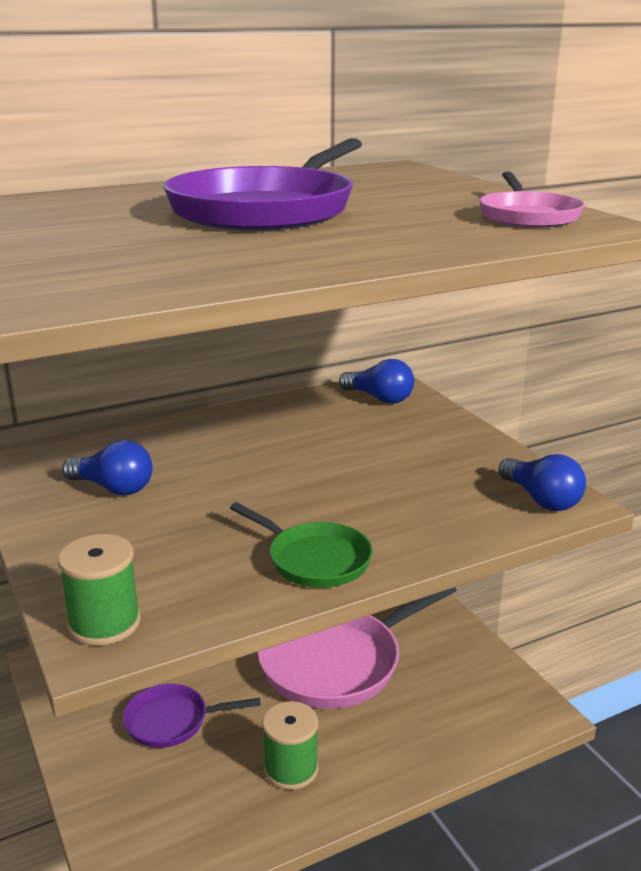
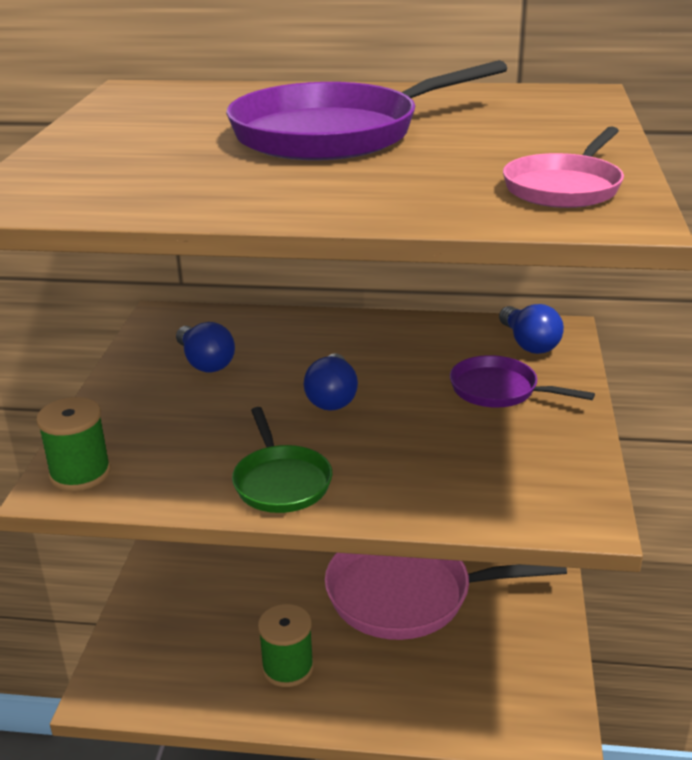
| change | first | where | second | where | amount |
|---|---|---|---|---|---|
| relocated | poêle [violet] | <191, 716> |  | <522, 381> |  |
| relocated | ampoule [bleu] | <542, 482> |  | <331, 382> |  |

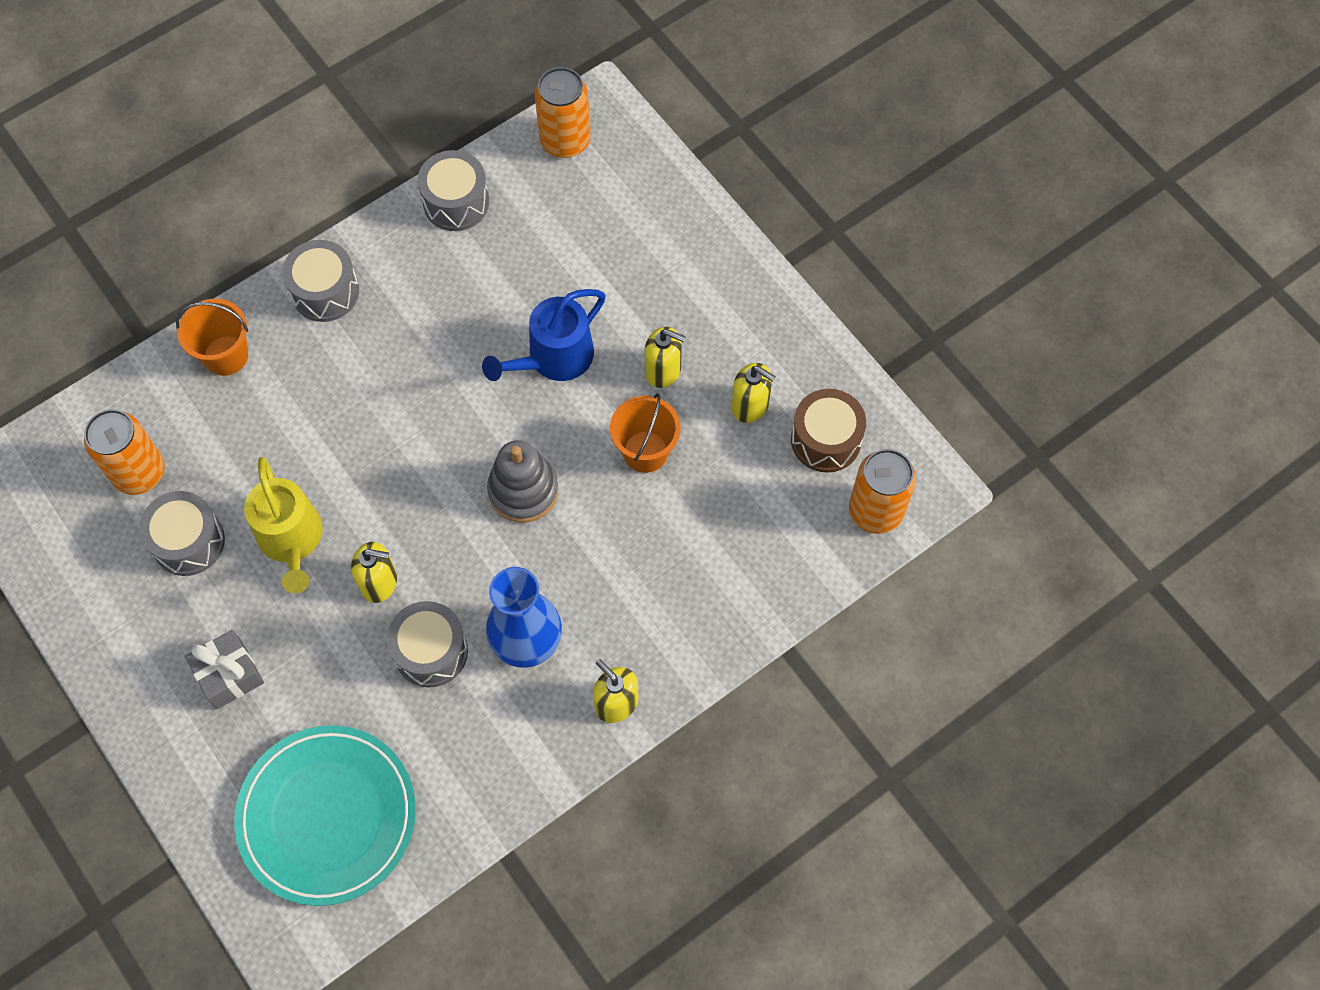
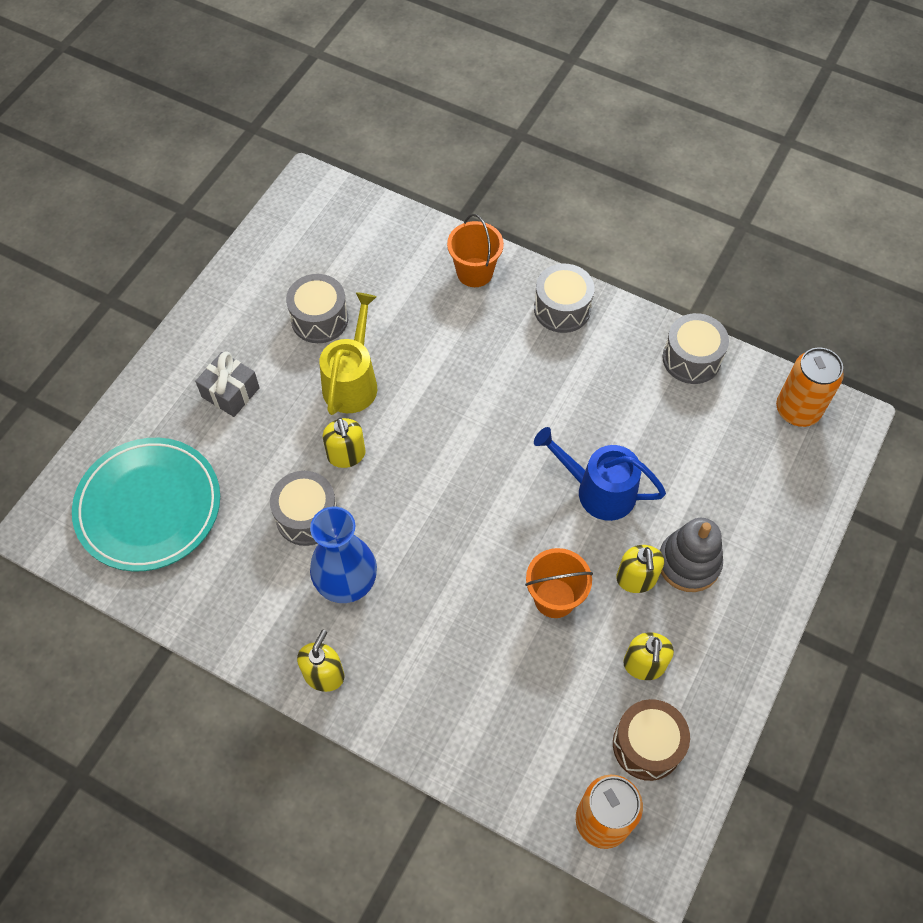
| change | first | where | second | where | amount |
|---|---|---|---|---|---|
| missing | canette [orange] | <124, 452> |  |  |  |
| spun | arrosoir [jaune] | <283, 525> |  | <348, 353> | 150 degrees clockwise |
| relocated | jouet à empiler [gris] | <522, 481> |  | <691, 555> |  |

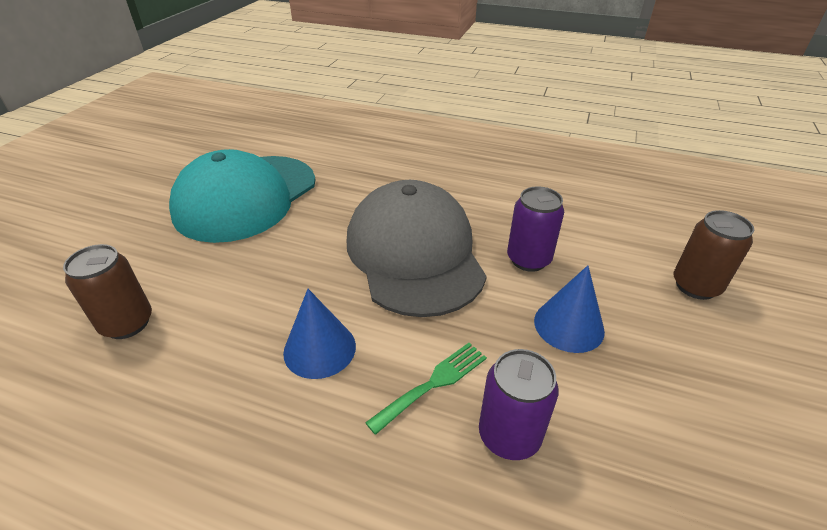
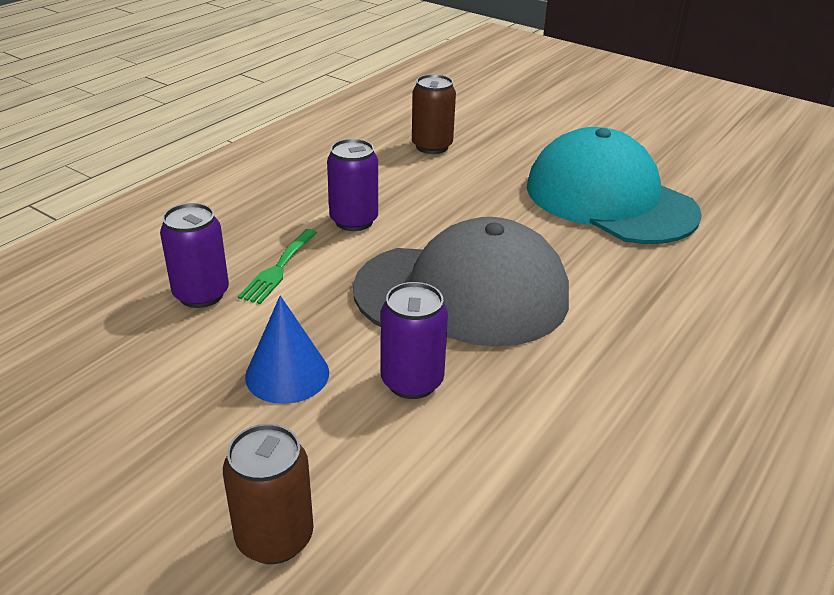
| change | first | where | second | where | amount |
|---|---|---|---|---|---|
| exchanged | cône [bleu] | <319, 334> | canette [violet] | <352, 185> |  |
| spun | fourchette [vert] | <426, 389> |  | <277, 266> | 45 degrees clockwise |

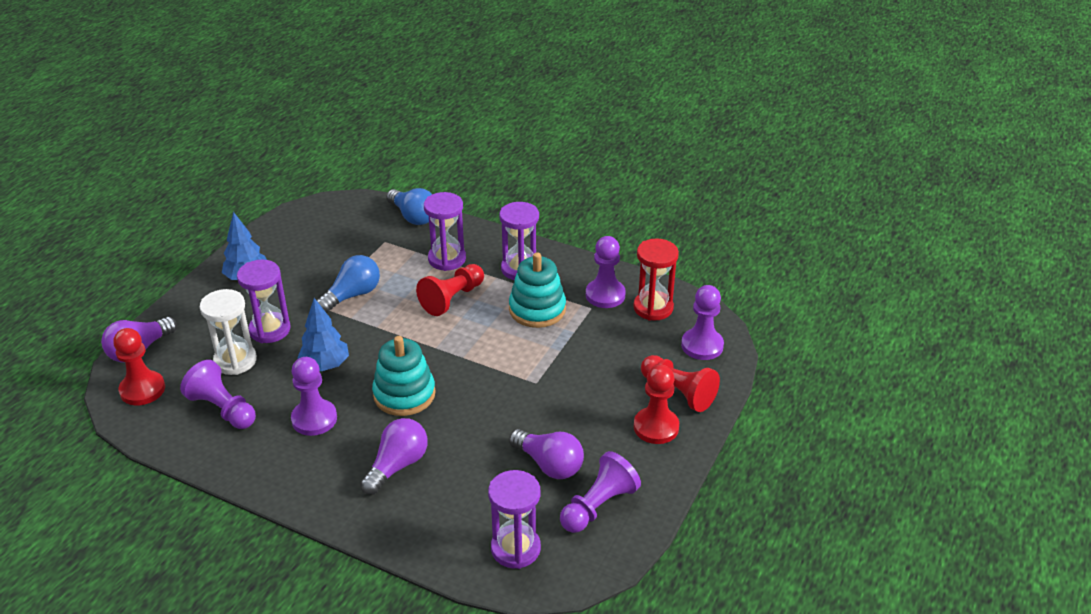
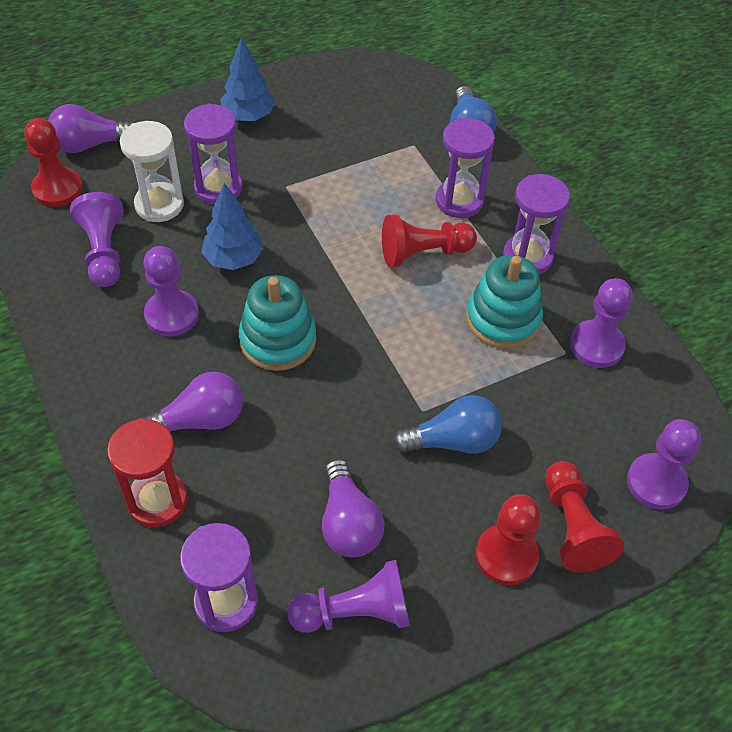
| change | first | where | second | where | amount |
|---|---|---|---|---|---|
| relocated | ampoule [bleu] | <348, 284> |  | <447, 424> |  |
| relocated | sablier [rouge] | <656, 279> |  | <147, 472> |  |

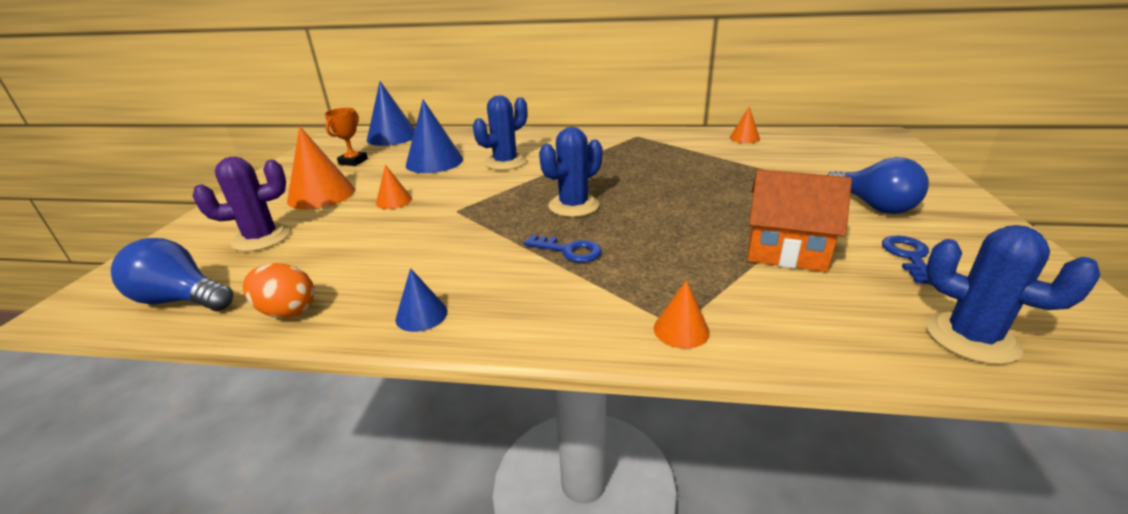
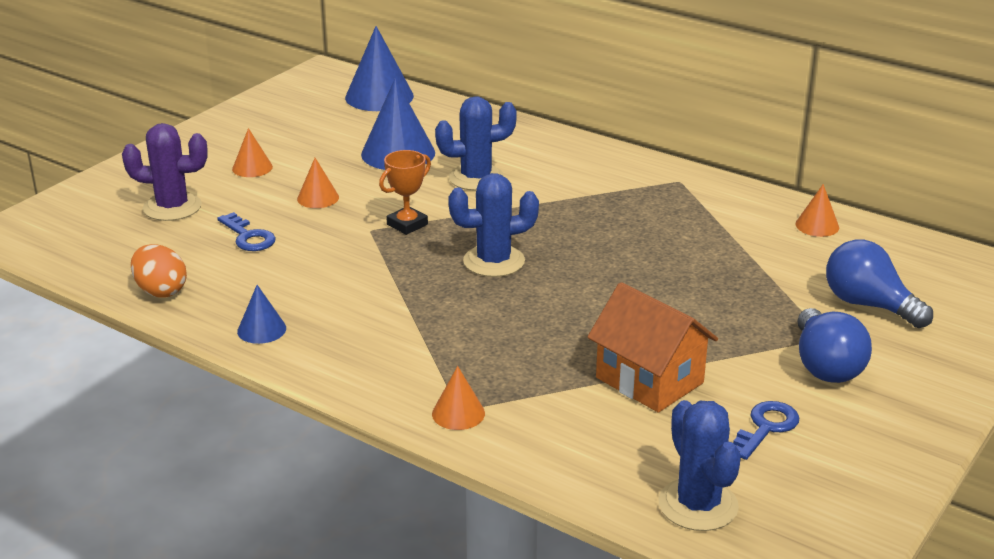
| change | first | where | second | where | amount |
|---|---|---|---|---|---|
| relocated | ampoule [bleu] | <172, 274> |  | <879, 284> |  |
| size | cône [orange] | <321, 168> |  | <252, 152> | x0.53 |
| relocated | trophée [orange] | <346, 137> |  | <405, 192> |  |
| relocated | clé [bleu] | <563, 248> |  | <246, 231> |  |

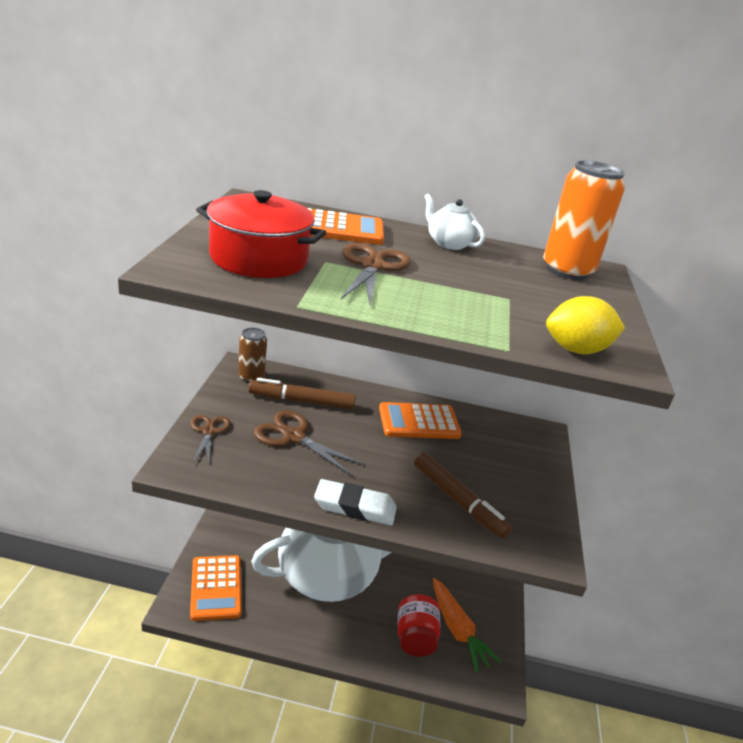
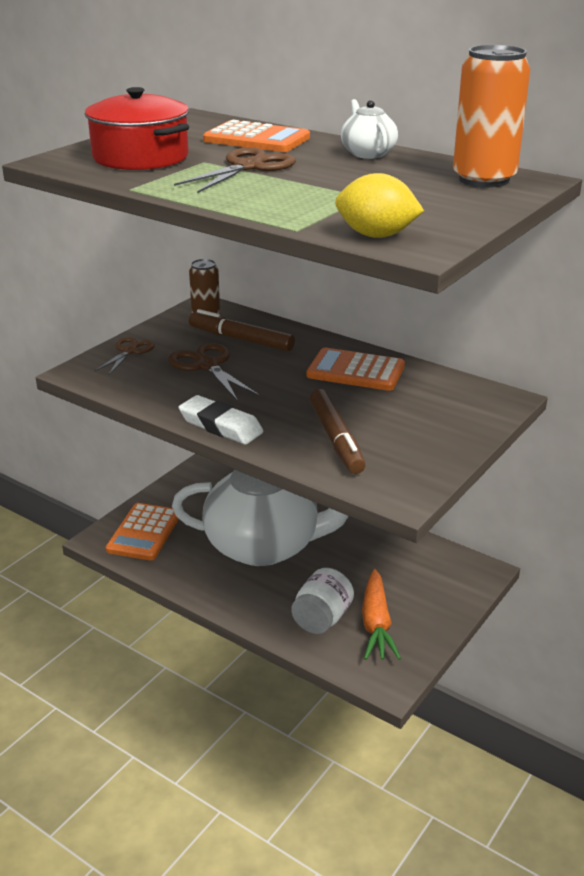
| change | first | where | second | where | amount |
|---|---|---|---|---|---|
| colour | bocal [rouge] | <419, 625> | bocal [blanc] | <322, 601> |  |

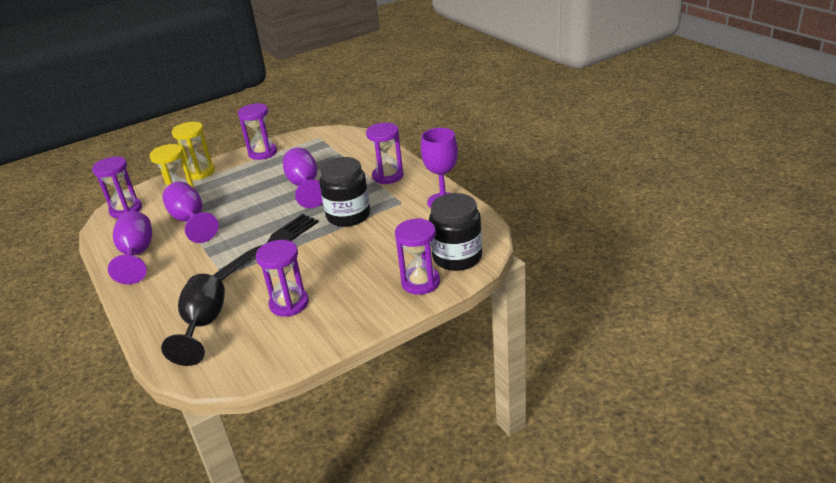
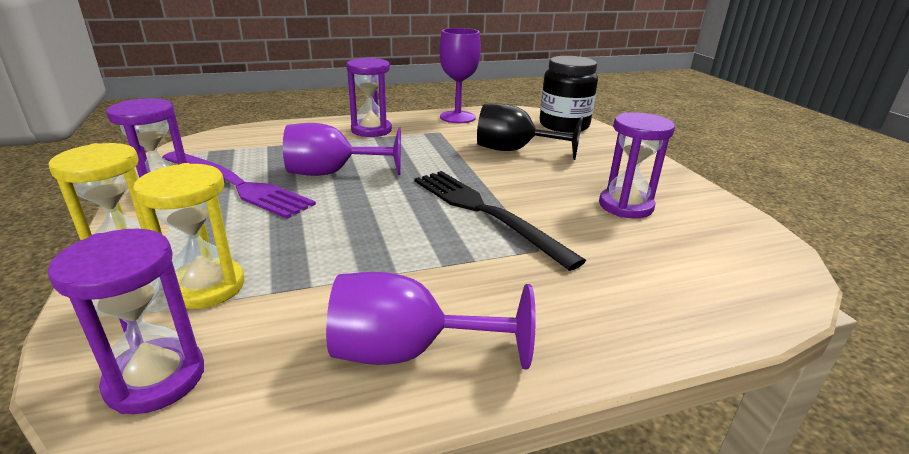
| change | first | where | second | where | amount |
|---|---|---|---|---|---|
| relocated | verre à pied [noir] | <193, 320> |  | <530, 132> |  |
| missing | verre à pied [violet] | <190, 212> |  |  |  |
| missing | bocal [noir] | <344, 192> |  |  |  |
| missing | sablier [violet] | <417, 256> |  |  |  |
| appeared |  |  | fourchette [violet] | <239, 185> |  |

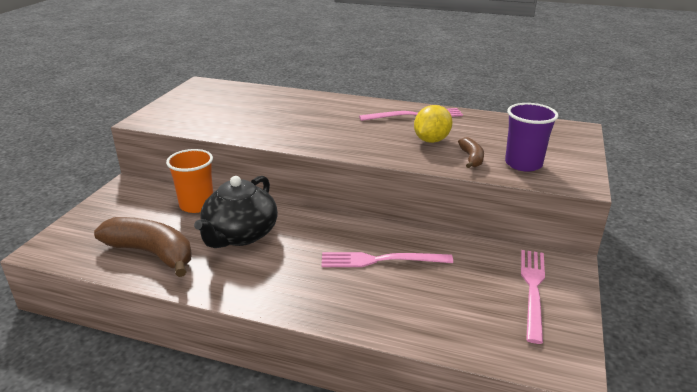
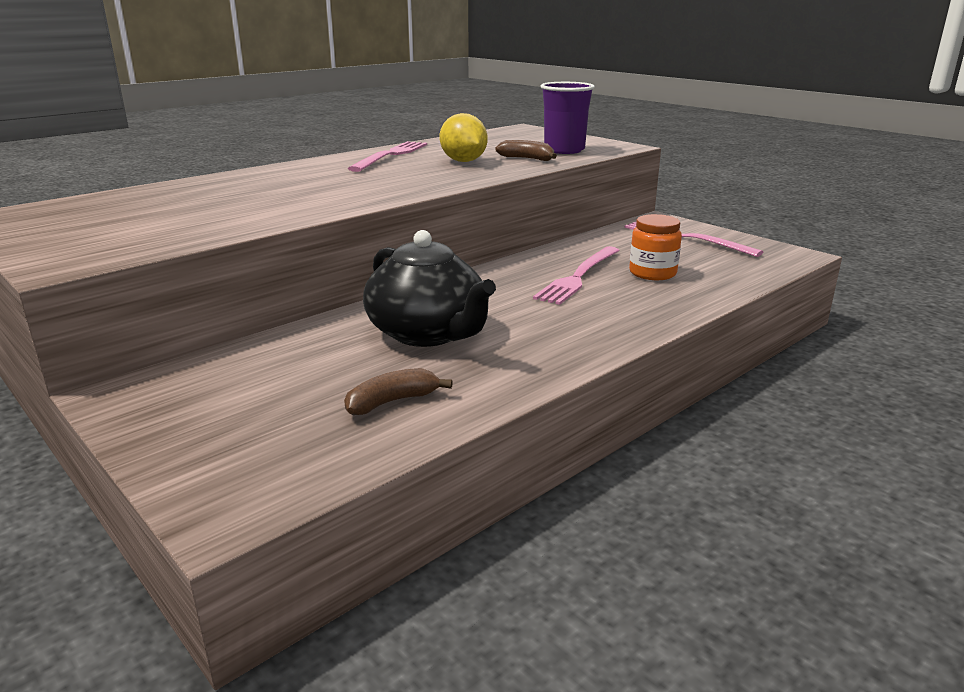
| change | first | where | second | where | amount |
|---|---|---|---|---|---|
| size | banane [marron] | <143, 247> |  | <398, 391> | x0.49 |
| missing | gobelet [orange] | <189, 181> |  |  |  |
| appeared |  |  | bocal [orange] | <655, 247> |  |

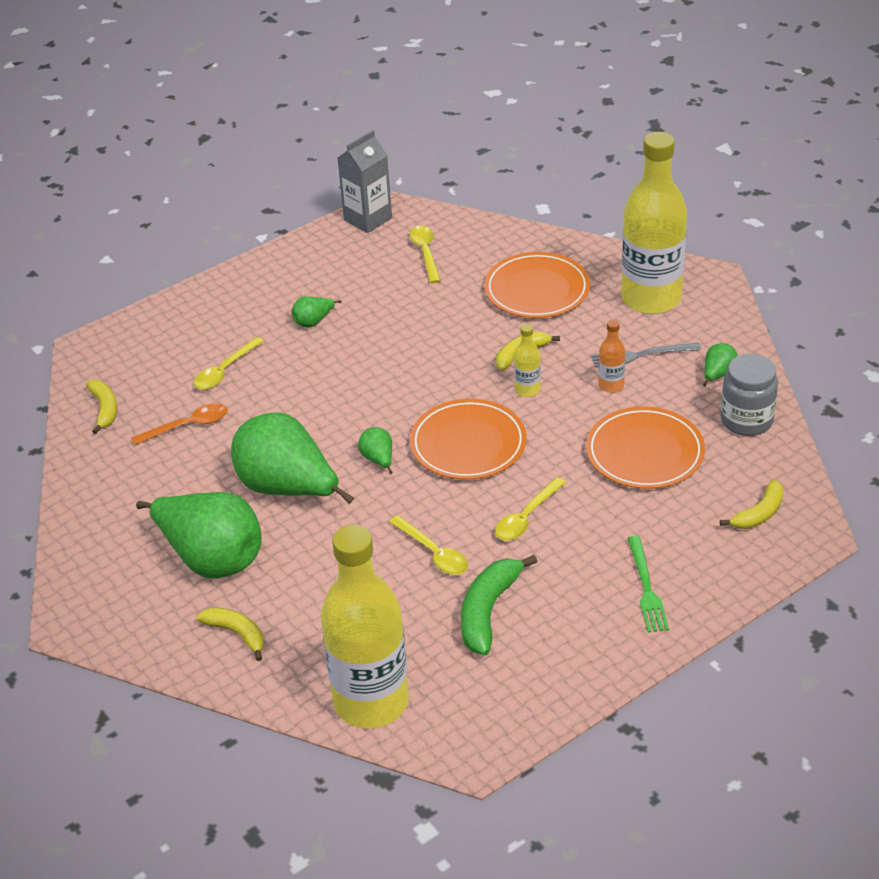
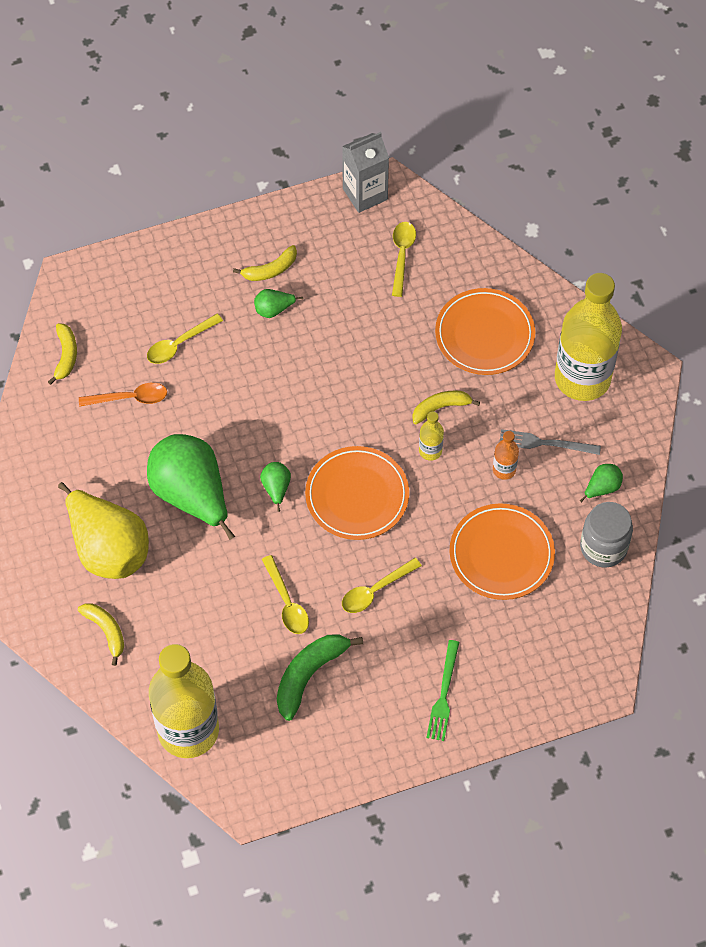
| change | first | where | second | where | amount |
|---|---|---|---|---|---|
| colour | poire [vert] | <199, 535> | poire [jaune] | <103, 530> |  |
| relocated | banane [jaune] | <752, 504> |  | <265, 263> |  |

